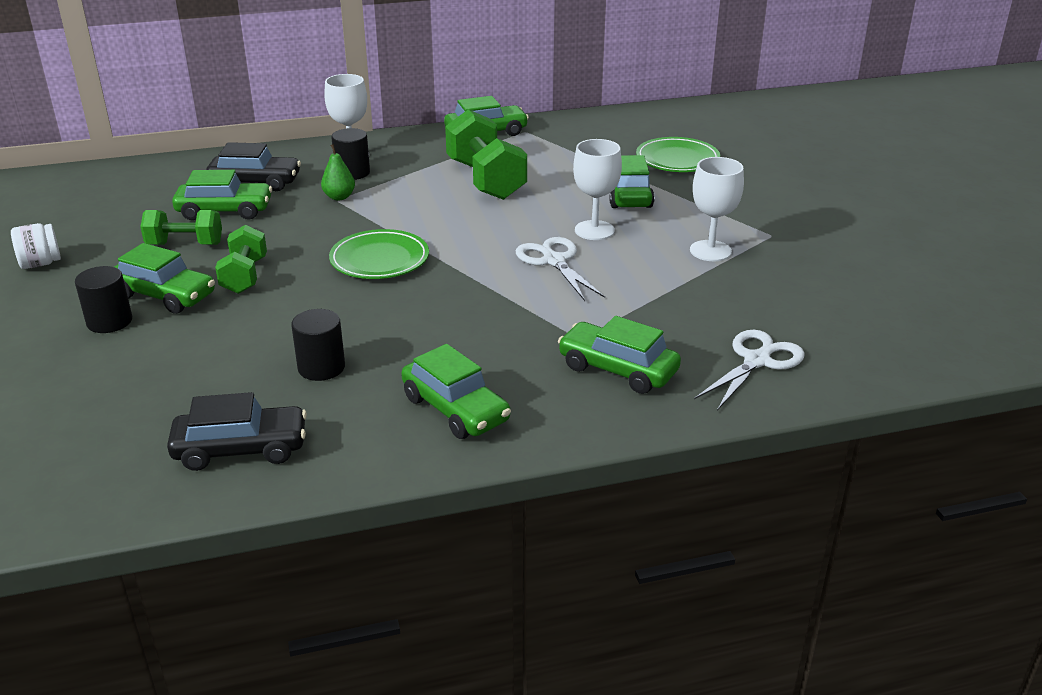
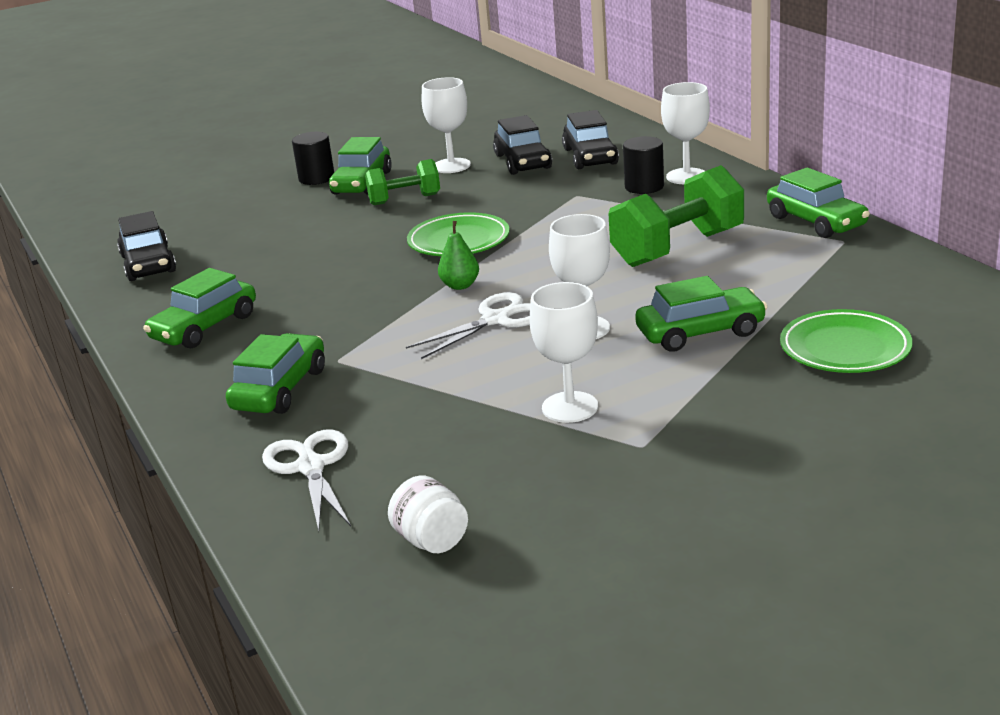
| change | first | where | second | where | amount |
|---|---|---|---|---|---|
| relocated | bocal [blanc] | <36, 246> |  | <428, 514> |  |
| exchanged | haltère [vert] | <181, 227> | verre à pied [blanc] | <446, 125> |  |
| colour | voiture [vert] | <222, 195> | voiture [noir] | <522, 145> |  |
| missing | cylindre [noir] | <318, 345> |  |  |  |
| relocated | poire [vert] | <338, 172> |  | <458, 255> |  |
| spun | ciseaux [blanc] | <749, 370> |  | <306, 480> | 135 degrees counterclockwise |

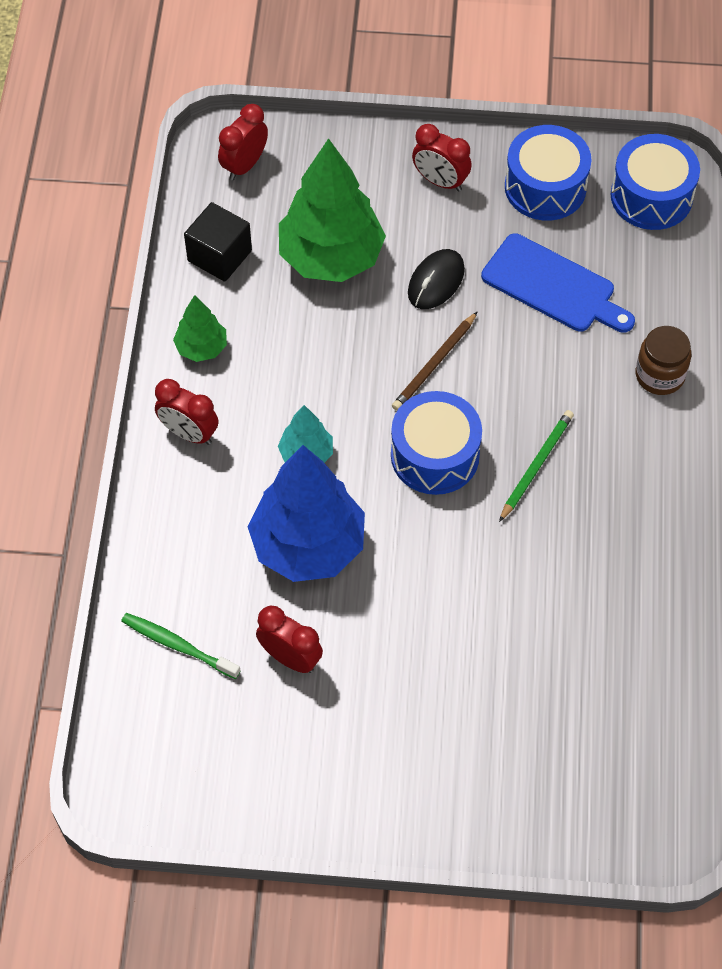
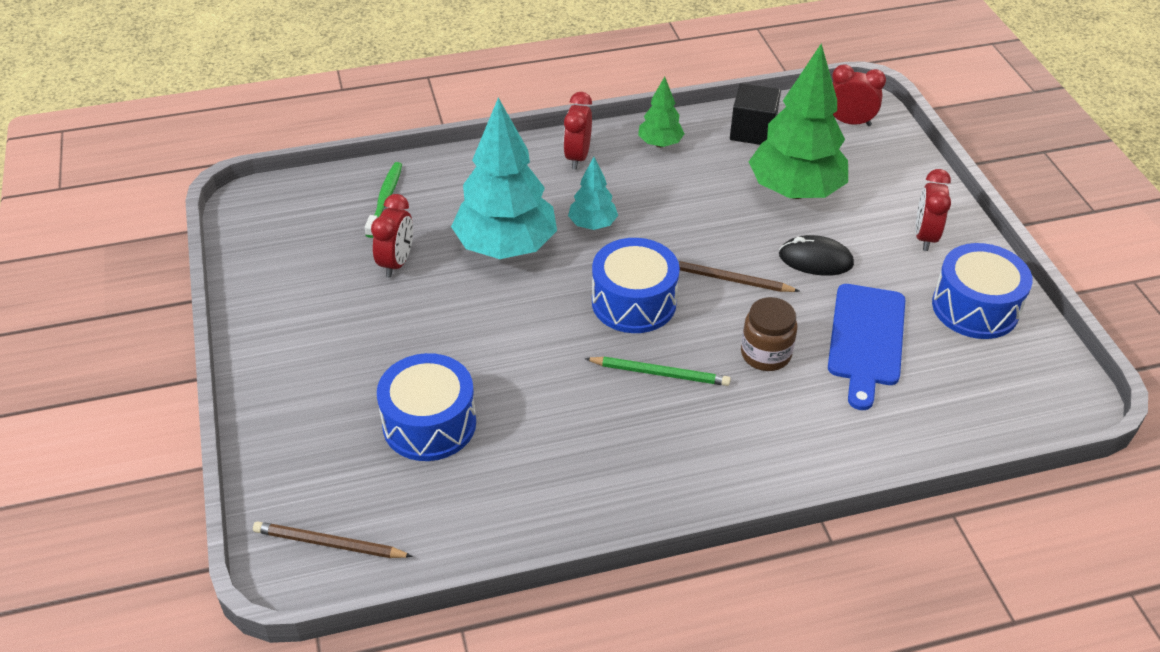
| change | first | where | second | where | amount |
|---|---|---|---|---|---|
| colour | arbre [bleu] | <306, 513> | arbre [turquoise] | <504, 178> |  |
| relocated | tambour [bleu] | <655, 182> |  | <426, 407> |  |
| relocated | bocal [marron] | <663, 360> |  | <769, 334> |  |
| appeared |  |  | crayon [marron] | <333, 539> |  |

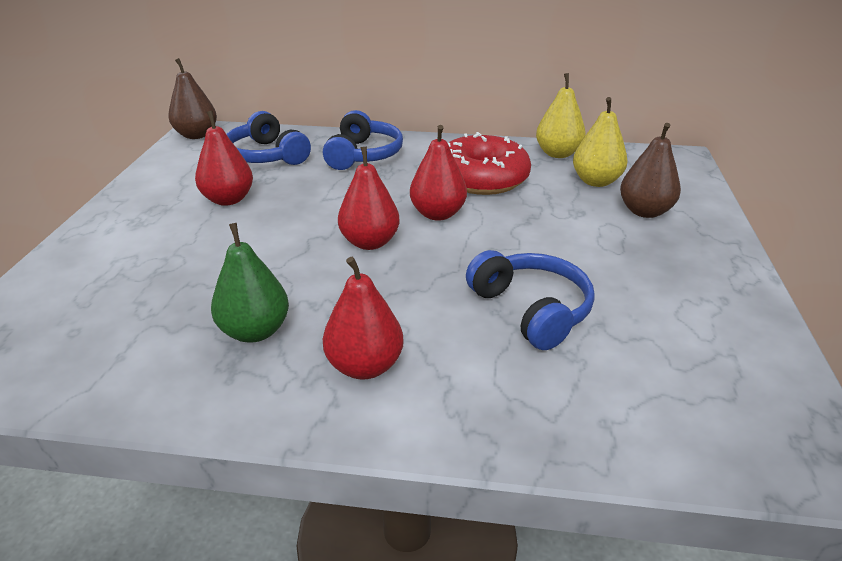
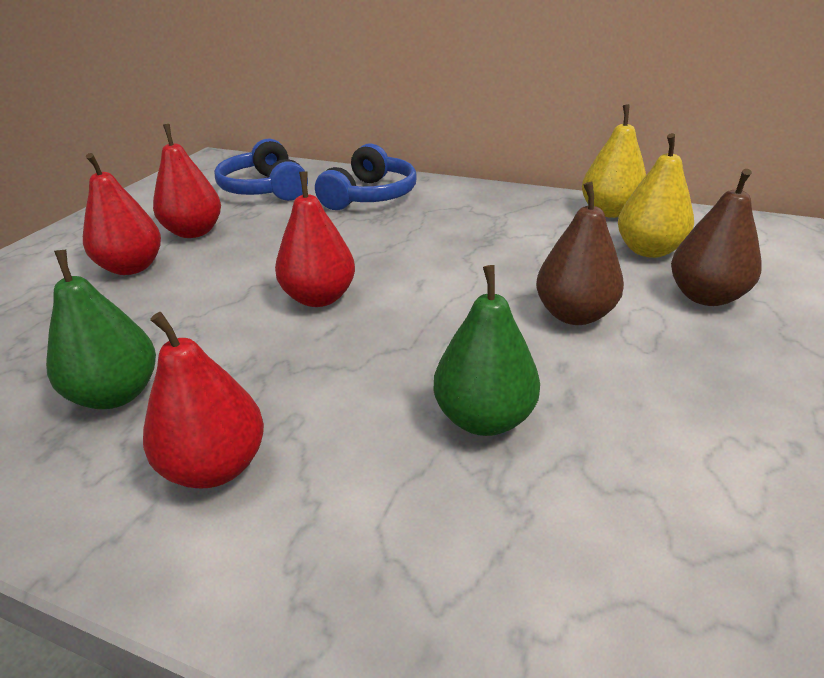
| change | first | where | second | where | amount |
|---|---|---|---|---|---|
| relocated | poire [marron] | <192, 98> |  | <580, 253> |  |
| relocated | poire [rouge] | <438, 173> |  | <122, 214> |  |
| missing | beignet [rouge] | <489, 163> |  |  |  |
| exchanged | casque audio [bleu] | <530, 300> | poire [vert] | <486, 350> |  |

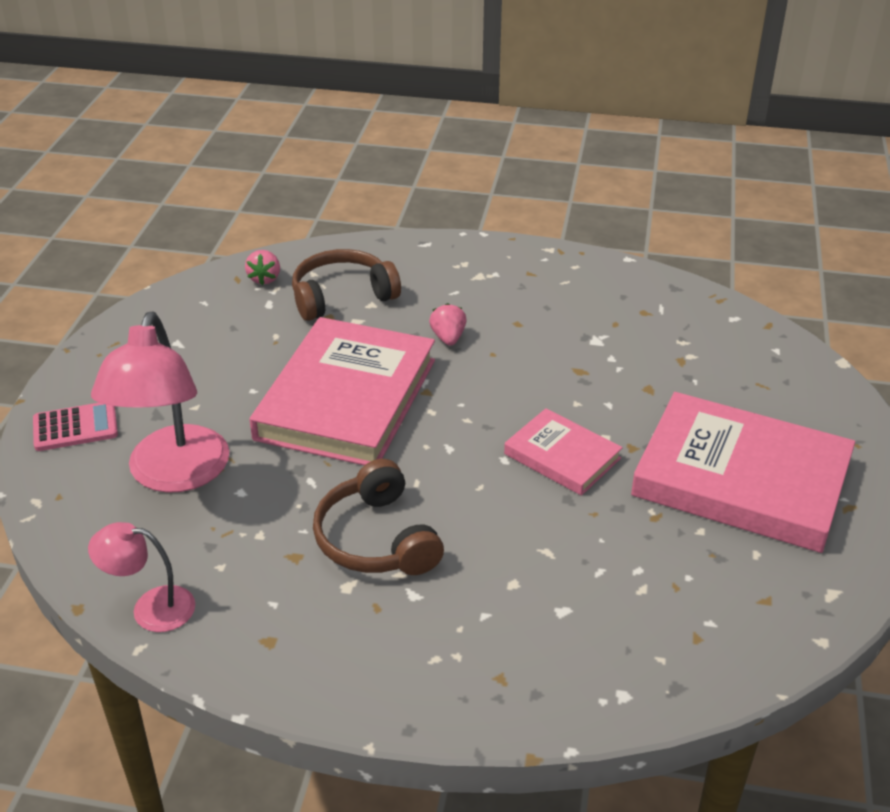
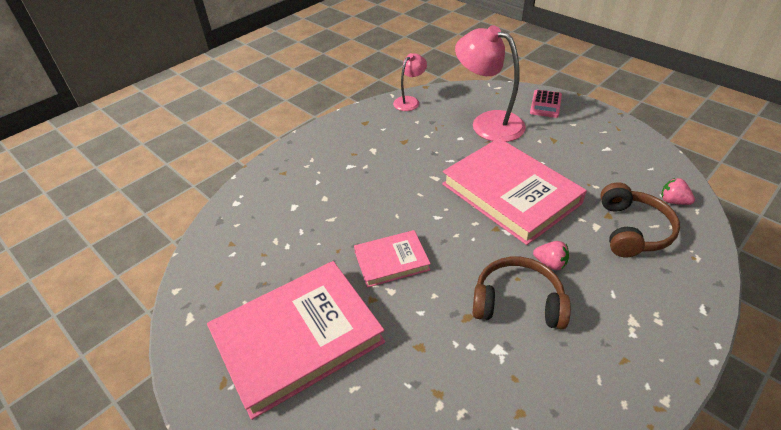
| change | first | where | second | where | amount |
|---|---|---|---|---|---|
| relocated | casque audio [marron] | <378, 517> |  | <522, 293> |  |

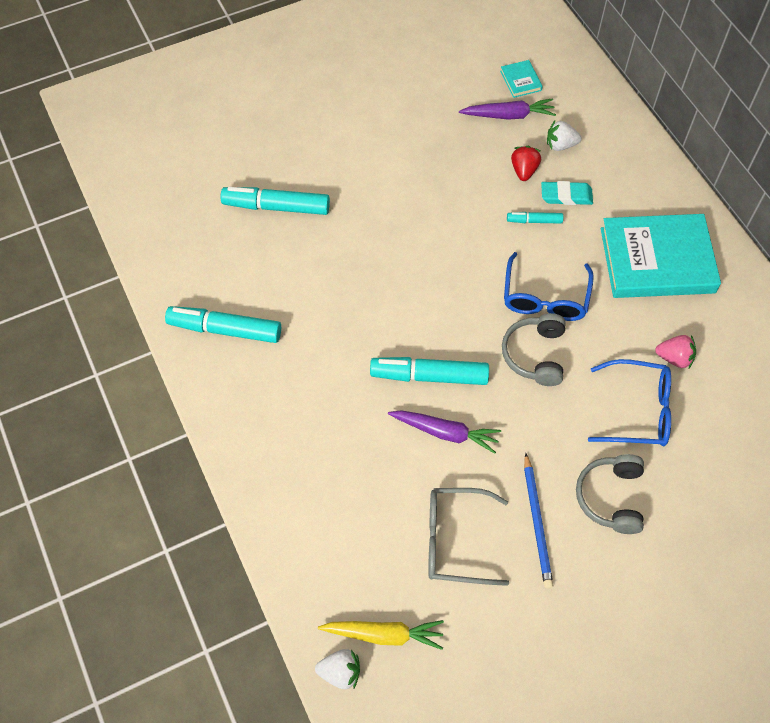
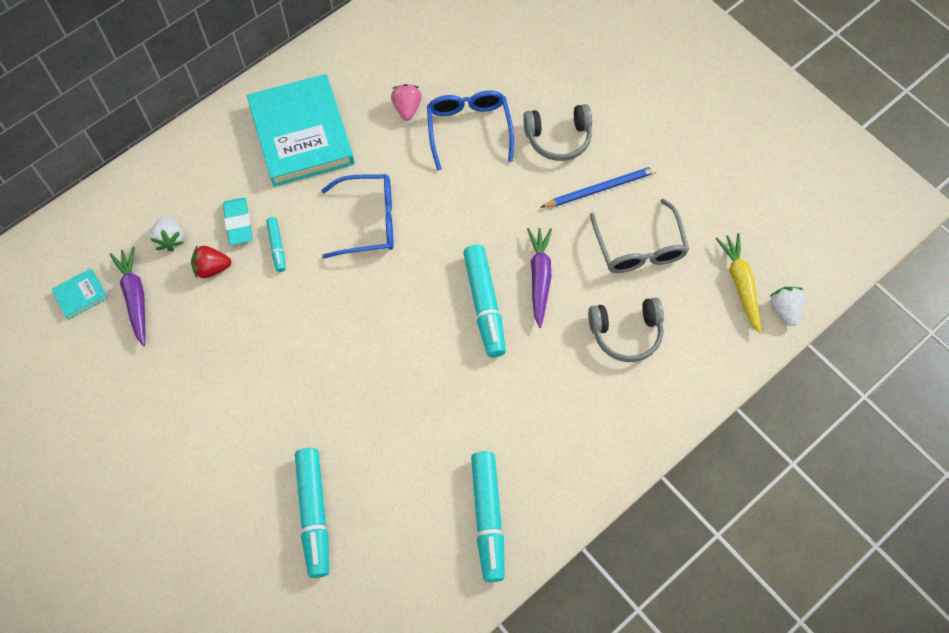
| change | first | where | second | where | amount |
|---|---|---|---|---|---|
| relocated | casque audio [gris] | <534, 349> |  | <626, 330> |  |

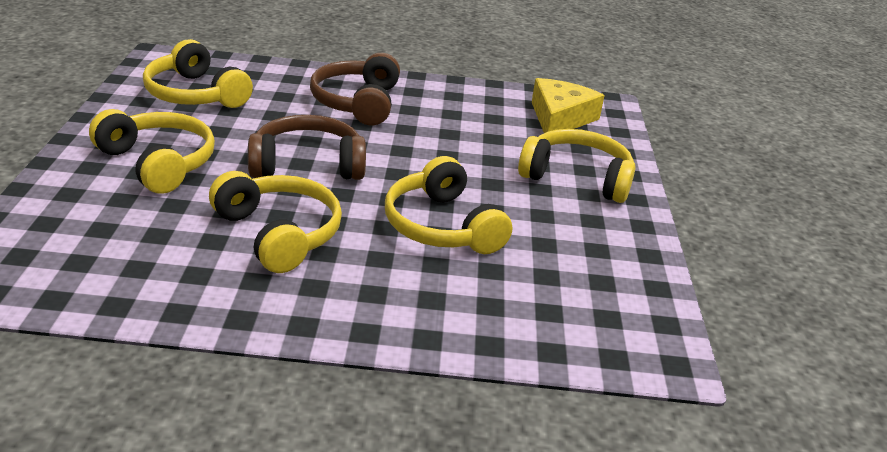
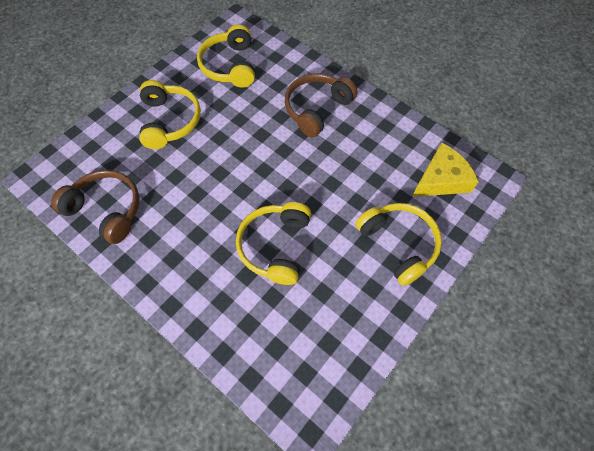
| change | first | where | second | where | amount |
|---|---|---|---|---|---|
| missing | casque audio [jaune] | <275, 222> |  |  |  |
| relocated | casque audio [marron] | <307, 147> |  | <95, 207> |  |

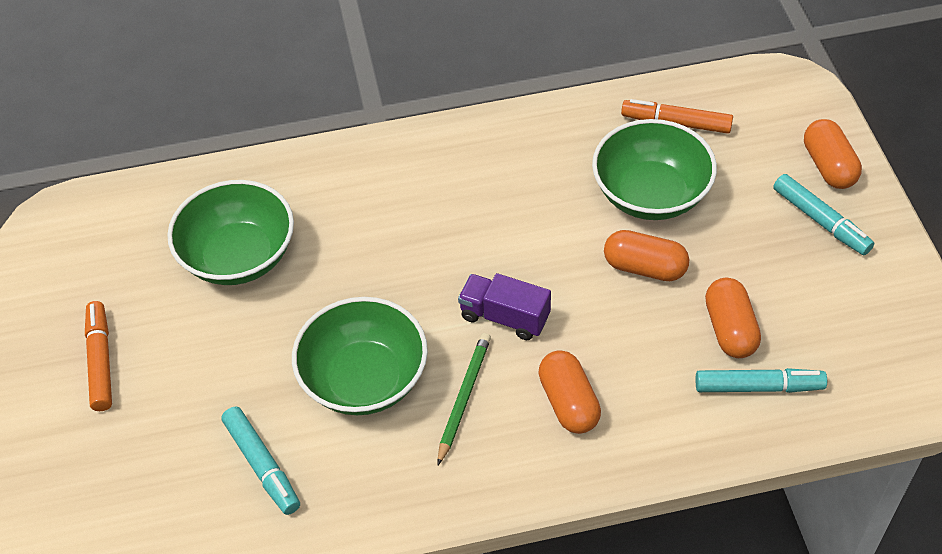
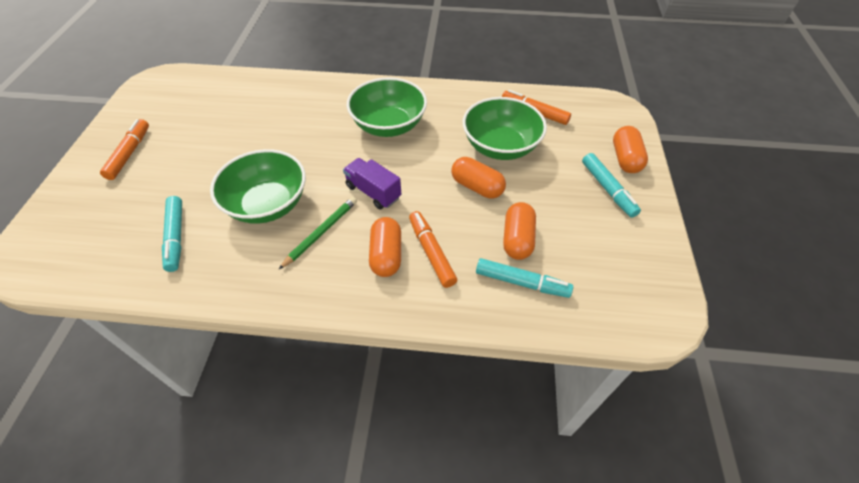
| change | first | where | second | where | amount |
|---|---|---|---|---|---|
| relocated | bol [vert] | <230, 232> |  | <387, 107> |  |
| appeared |  |  | feutre [orange] | <433, 249> |  |

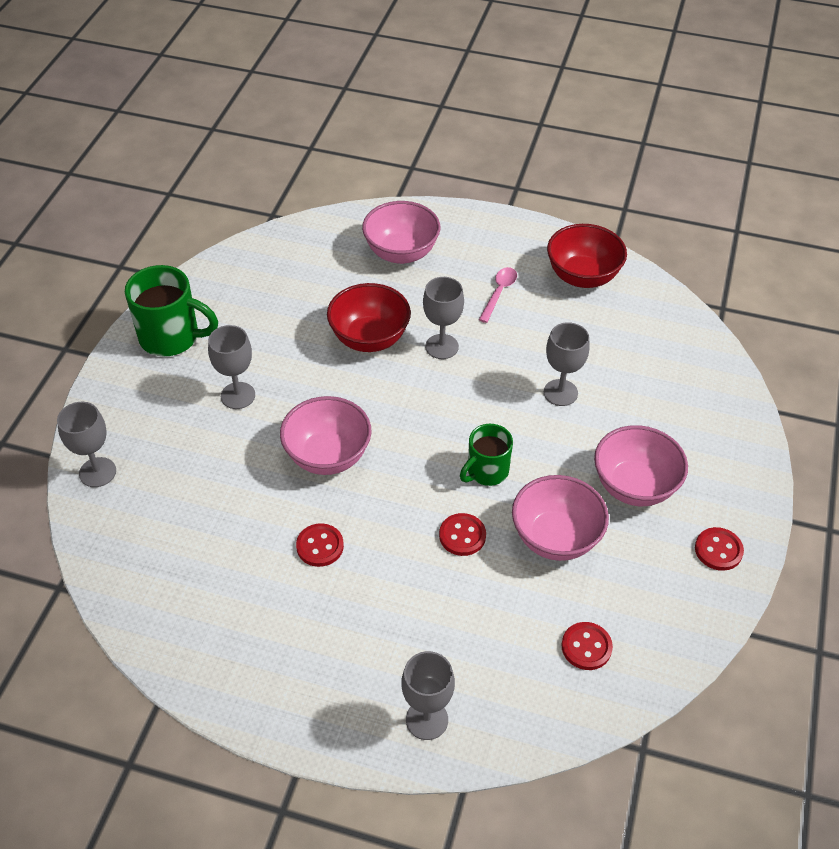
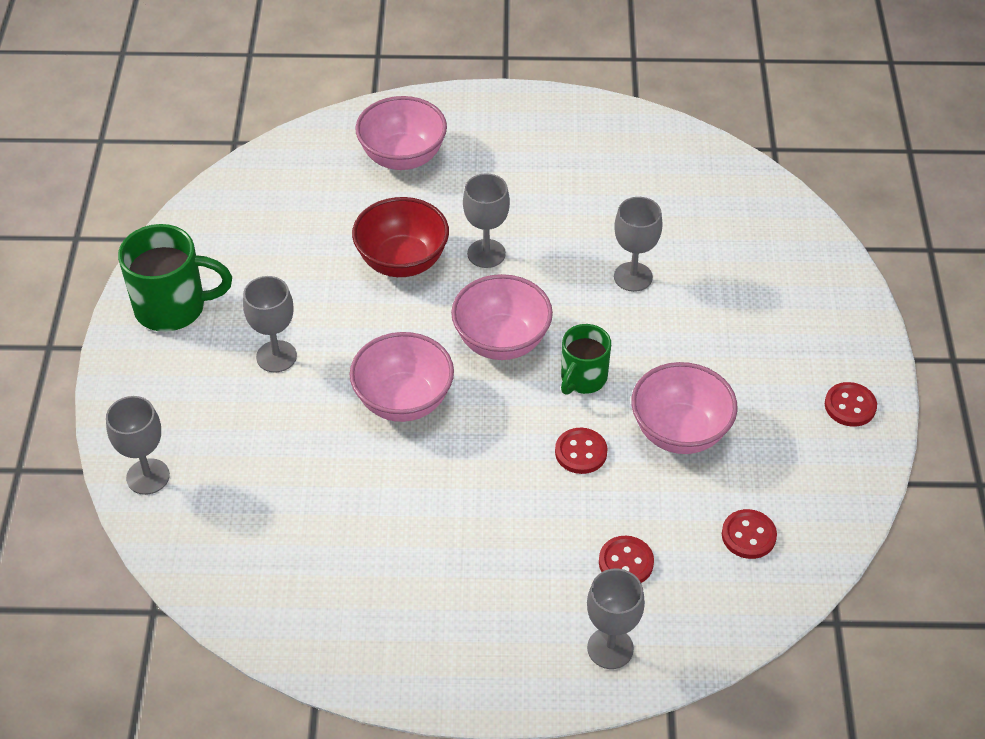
| change | first | where | second | where | amount |
|---|---|---|---|---|---|
| relocated | bouton [rouge] | <320, 545> |  | <626, 559> |  |
| missing | cuillère [rose] | <498, 295> |  |  |  |
| missing | bol [rouge] | <587, 256> |  |  |  |
| relocated | bol [rose] | <641, 465> |  | <502, 317> |  |

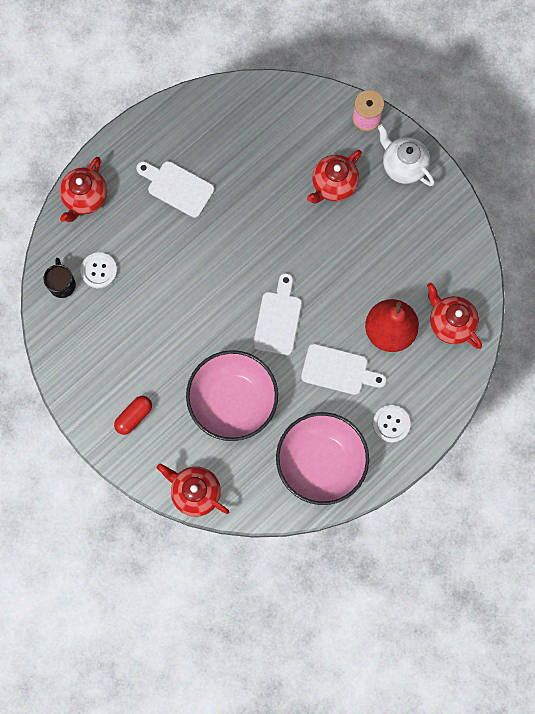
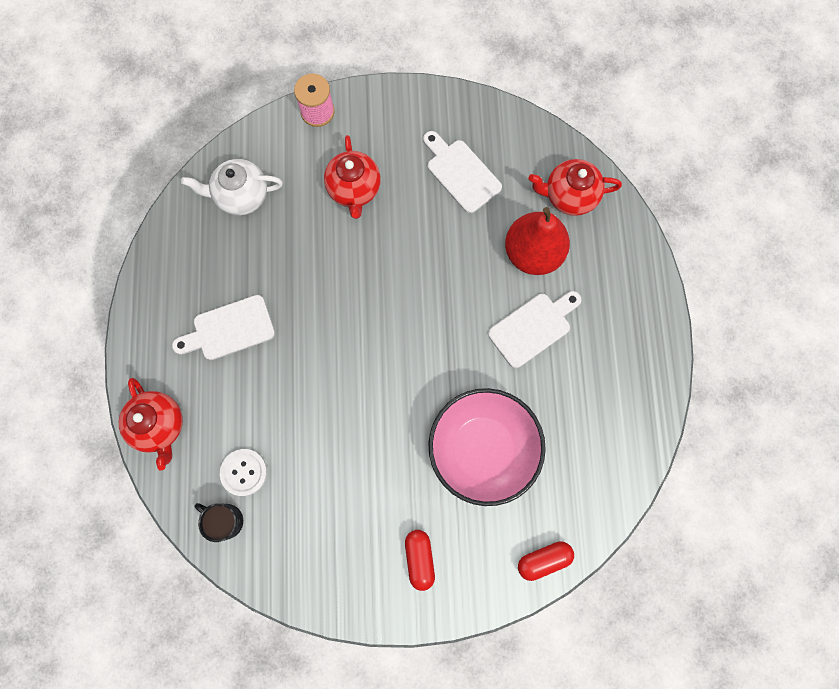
| change | first | where | second | where | amount |
|---|---|---|---|---|---|
| exchanged | théière [rouge] | <193, 490> | gélule [rouge] | <546, 561> |  |
| relocated | planche à découper [blanc] | <277, 314> |  | <462, 172> |  |
| missing | bol [rose] | <322, 458> |  |  |  |
| missing | bouton [blanc] | <392, 424> |  |  |  |
| relocated | théière [blanc] | <406, 155> |  | <232, 187> |  |

